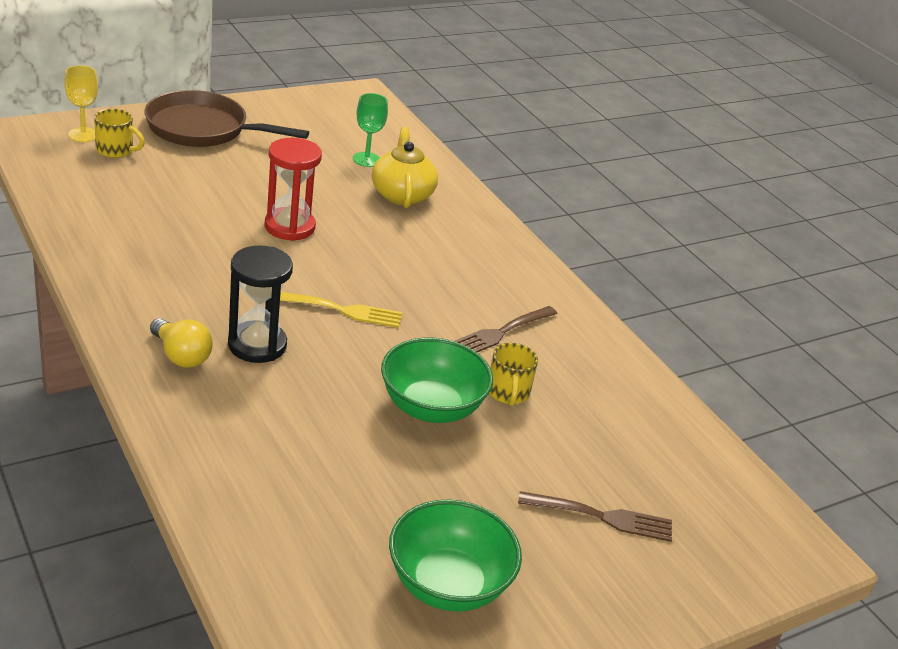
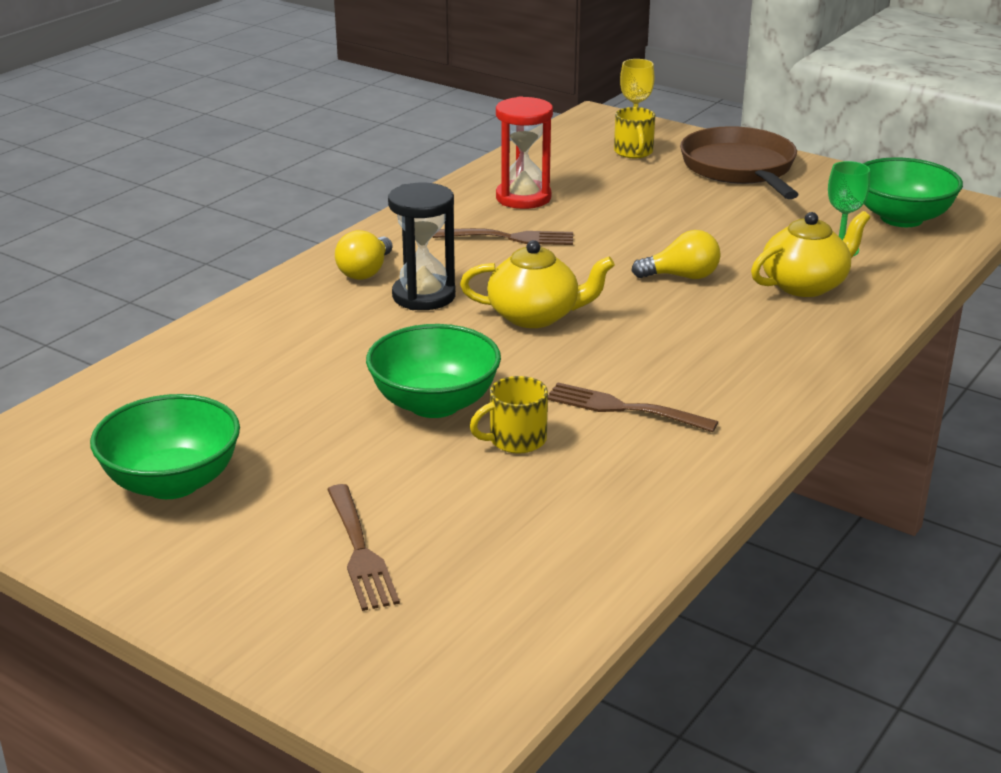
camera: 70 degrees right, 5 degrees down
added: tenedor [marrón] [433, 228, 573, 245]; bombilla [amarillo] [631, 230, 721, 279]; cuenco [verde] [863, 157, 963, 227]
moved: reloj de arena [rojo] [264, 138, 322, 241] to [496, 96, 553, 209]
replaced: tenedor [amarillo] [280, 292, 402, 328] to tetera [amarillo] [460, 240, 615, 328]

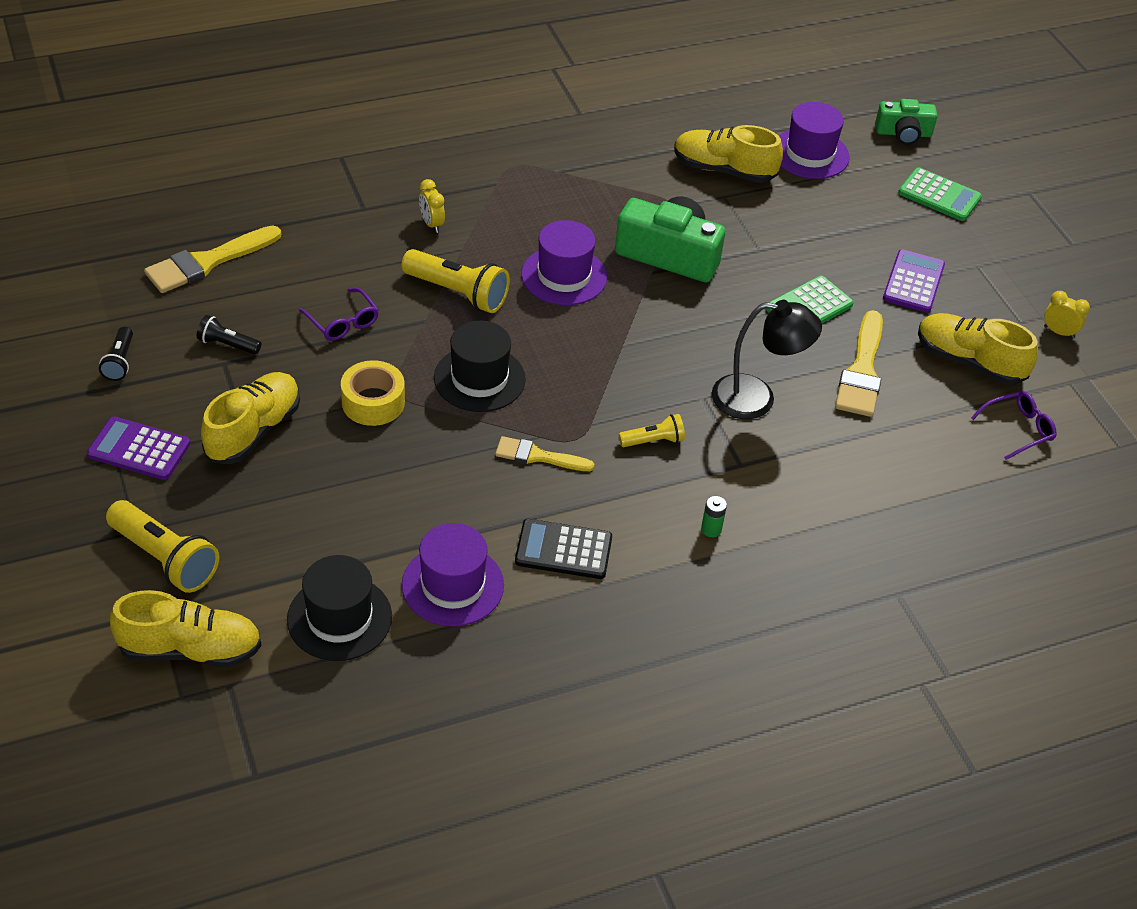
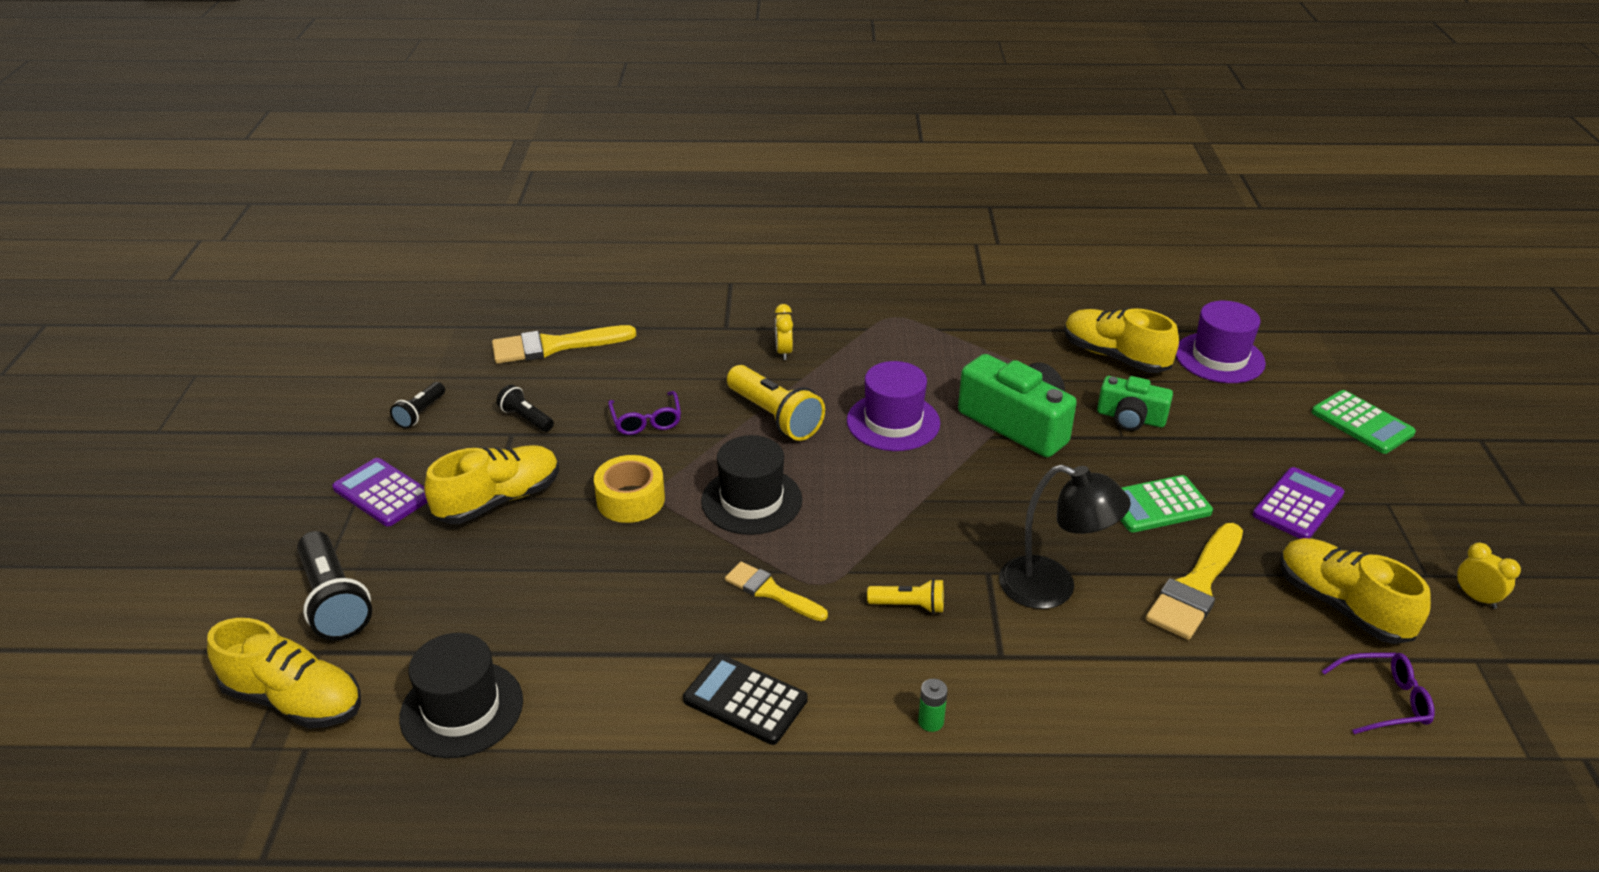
camera: 25 degrees right, 10 degrees down
removed: sombrero [morado] [402, 523, 504, 627]
moved: cámara [verde] [875, 99, 938, 145] to [1097, 376, 1173, 431]
recoloured: lámpara de mano [amarillo] [106, 500, 219, 593] to lámpara de mano [negro] [297, 531, 372, 641]

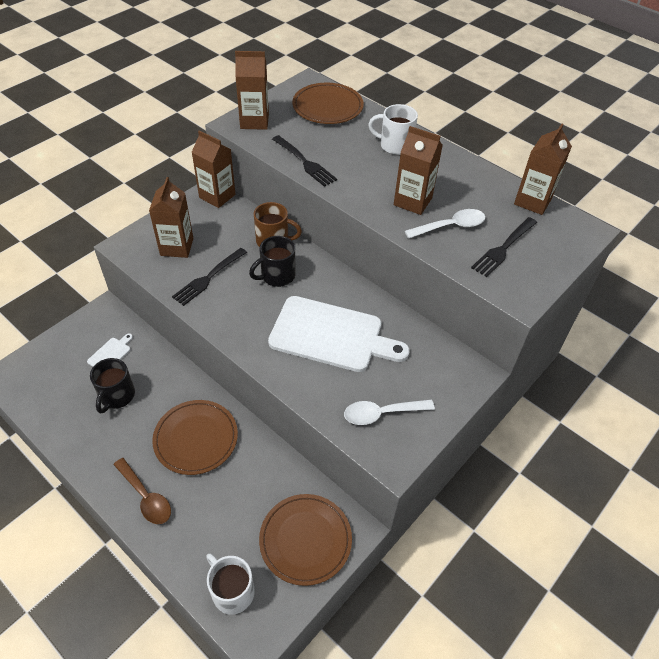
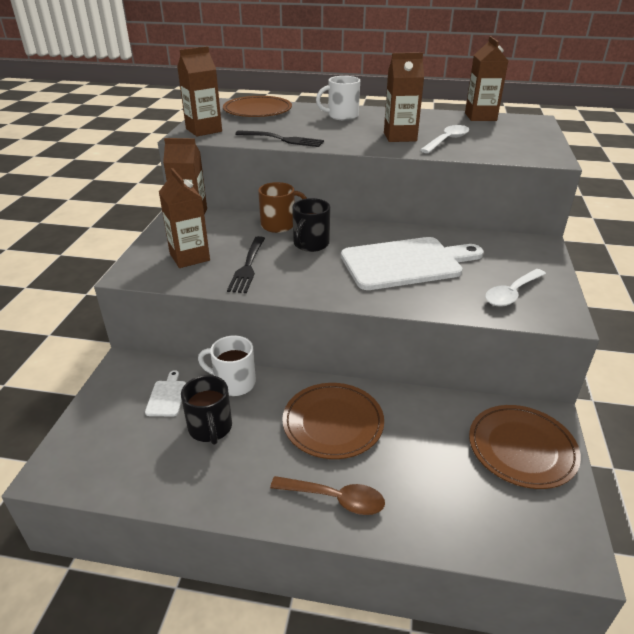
camera: 30 degrees left, 15 degrees down
removed: tenedor [negro] [471, 217, 537, 277]
moved: taza [blanco] [206, 553, 255, 615] to [198, 335, 256, 396]

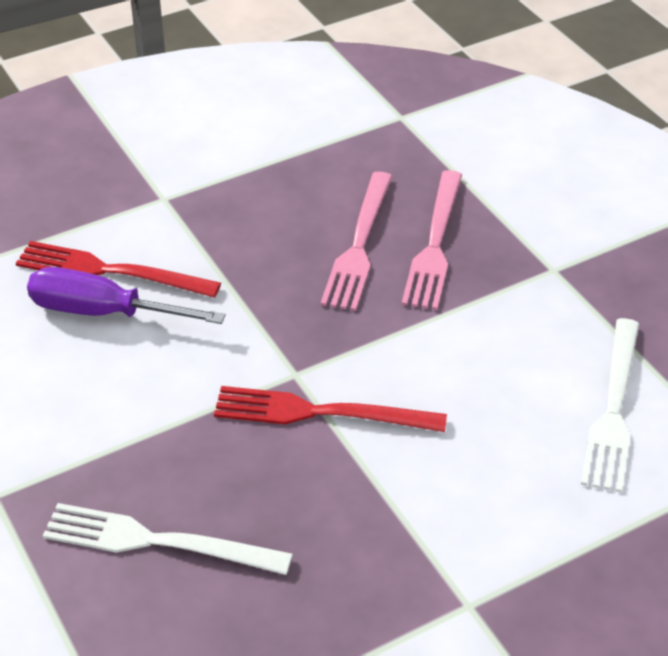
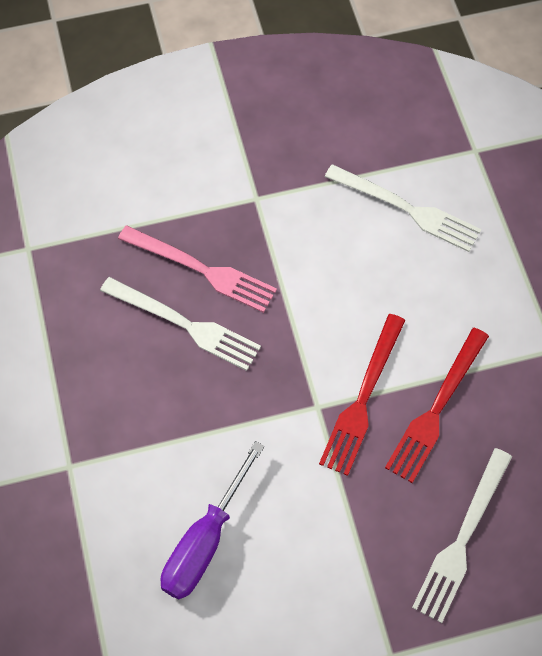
camera: 75 degrees left, 20 degrees up
moved: tenedor [rojo] [16, 241, 221, 298] to [385, 328, 489, 483]
recoloured: tenedor [rosa] [320, 171, 392, 311] to tenedor [blanco] [100, 277, 261, 371]

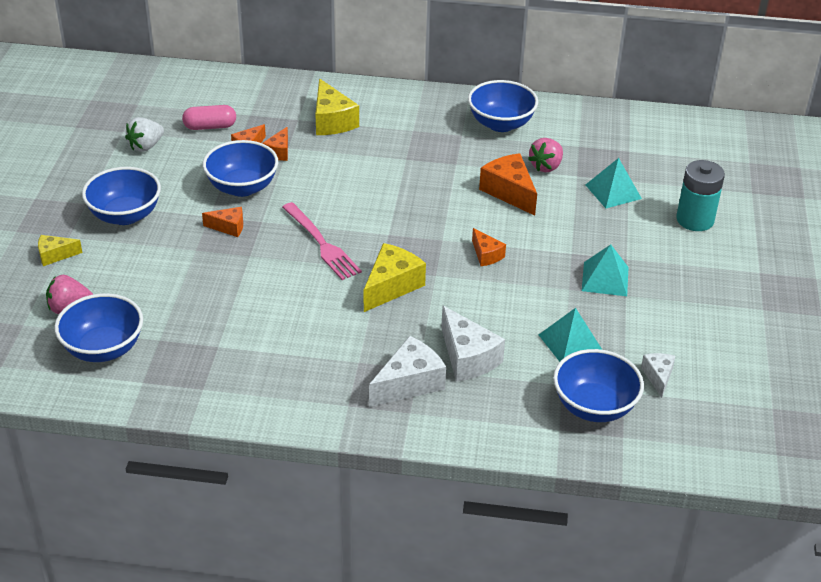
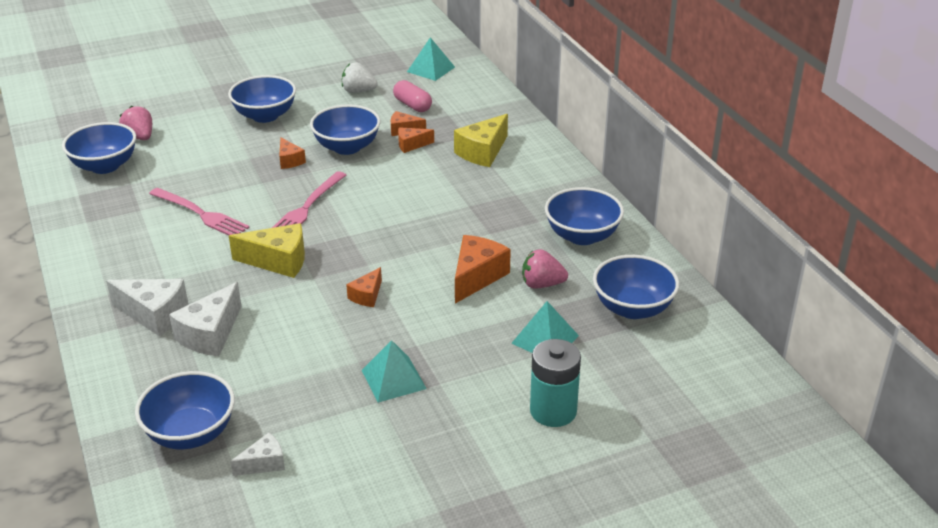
camera: 60 degrees right, 5 degrees down
removed: queso [amarillo] [38, 235, 82, 266]
added: tenedor [rosa] [149, 188, 249, 236]; cuenco [azul] [593, 255, 680, 319]
moved: pirámide [turquesa] [539, 308, 602, 362] to [407, 37, 455, 81]

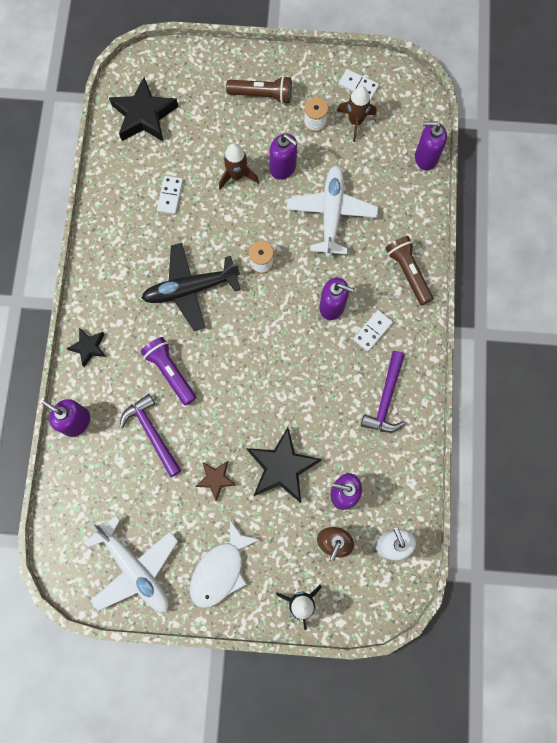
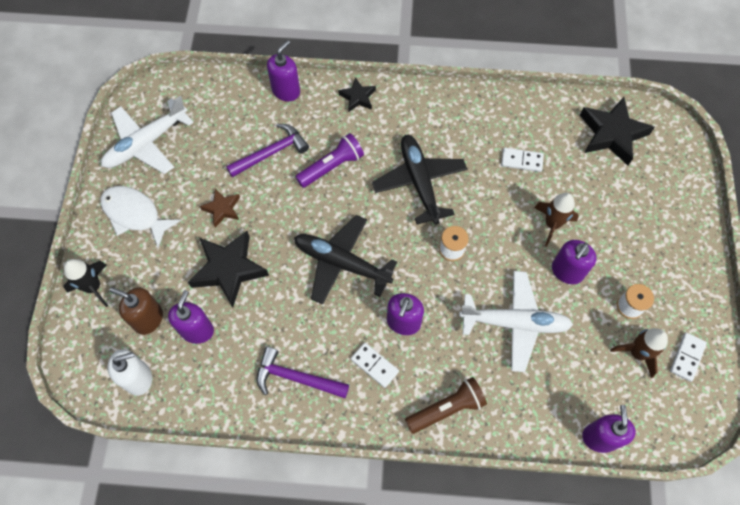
camera: 90 degrees right, 10 degrees down
removed: lámpara de mano [marrón] [226, 76, 292, 104]
added: avión [negro] [294, 215, 397, 305]

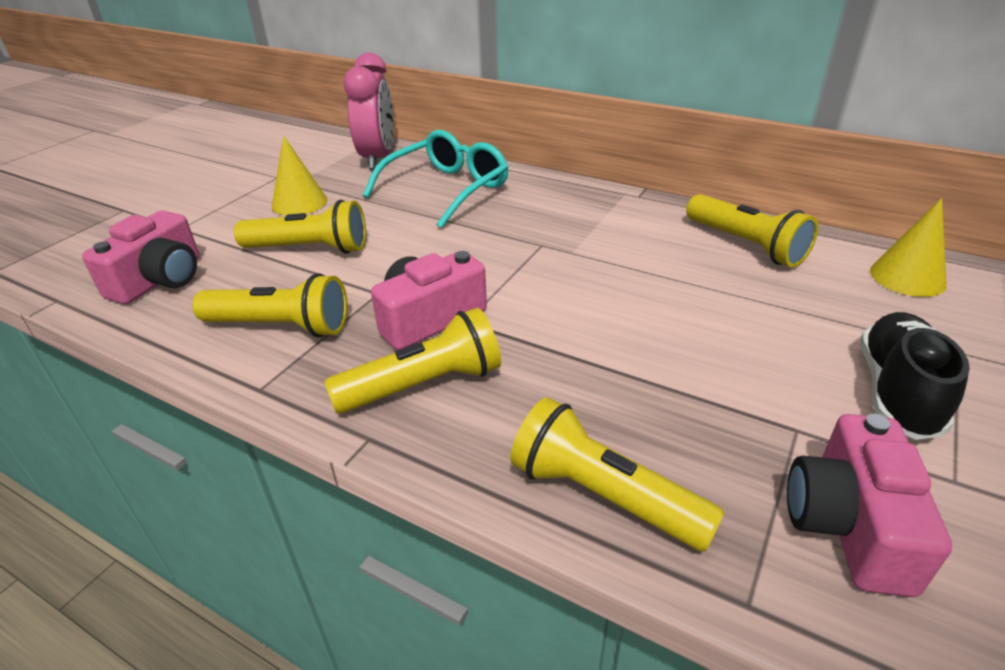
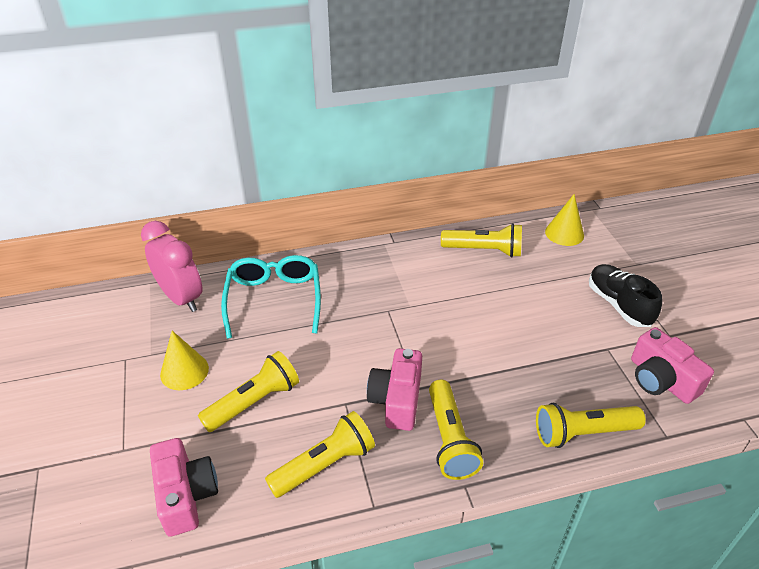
camera: 45 degrees left, 5 degrees up
turned: lámpara de mano [amarillo] [324, 308, 501, 414] = [429, 380, 483, 480] 150 degrees clockwise

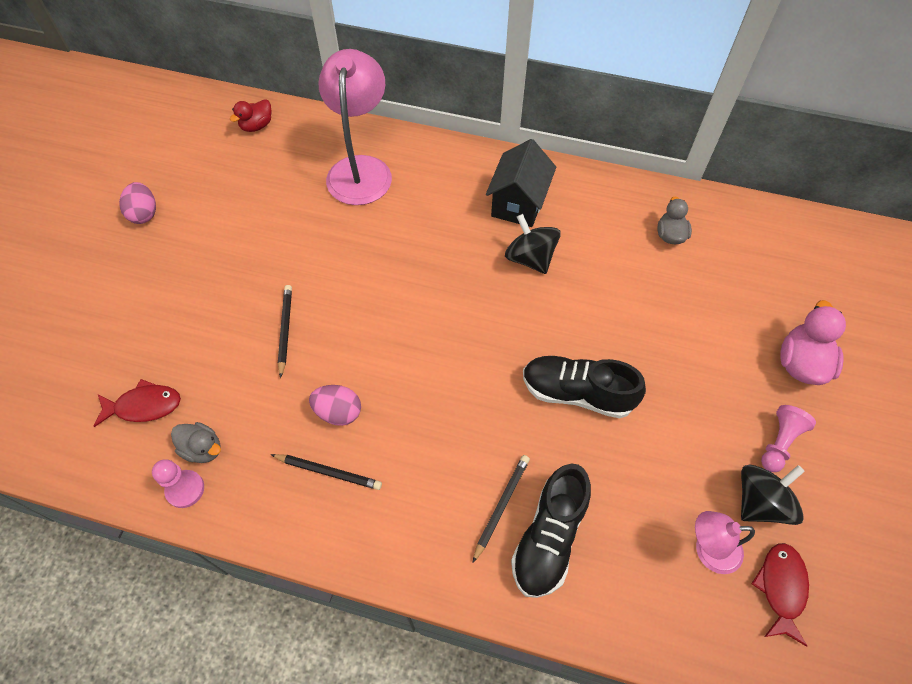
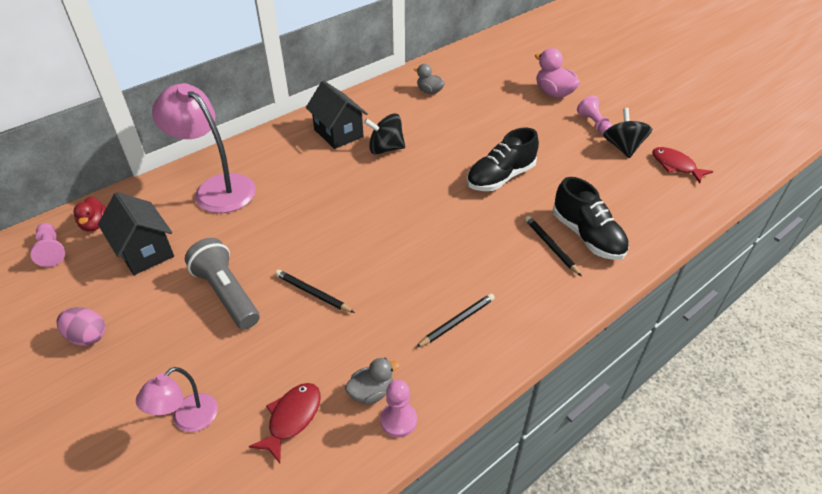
camera: 55 degrees left, 15 degrees down
removed: huevo [rosa] [309, 385, 361, 426]
added: peón [rosa] [30, 223, 65, 267]; casa [negro] [98, 192, 174, 275]; lámpara de mano [gris] [185, 238, 259, 329]
moved: lámpara [rosa] [695, 511, 755, 574] to [136, 367, 218, 432]

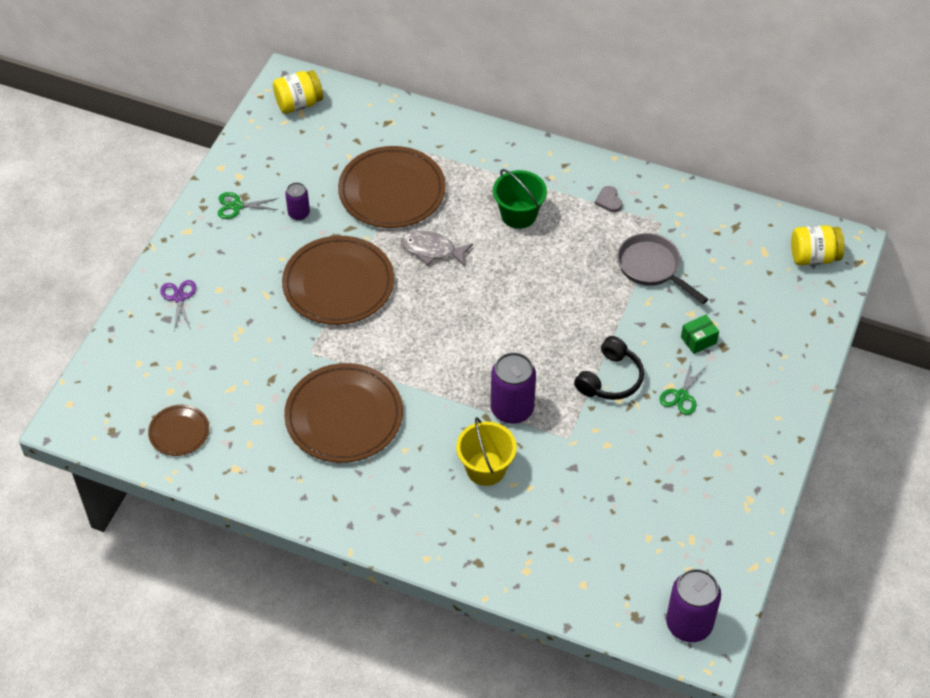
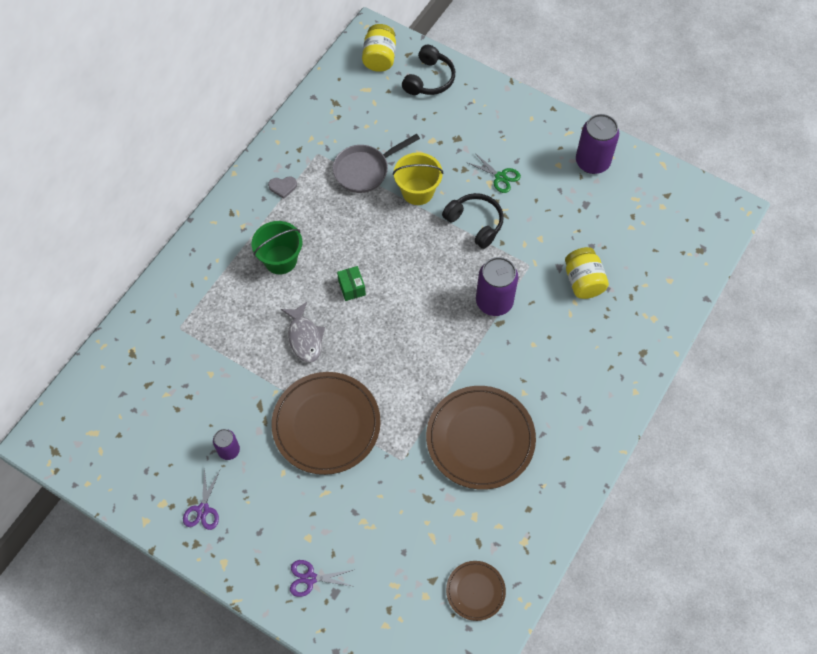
camera: 80 degrees left, 10 degrees up
removed: plato [marrón] [338, 146, 446, 228]
added: auriculares [negro] [402, 45, 455, 95]
moved: tarro [amarillo] [273, 70, 323, 114] to [565, 247, 609, 299]; balde [amarillo] [456, 417, 517, 486] to [393, 152, 444, 205]; lata [morado] [666, 569, 721, 642] to [576, 114, 619, 174]; caja [verde] [681, 315, 719, 354] to [337, 266, 366, 301]
recoloured: tijeras [verde] [218, 192, 279, 219] to tijeras [morado] [183, 468, 220, 530]
turned: pez [gris] [401, 231, 473, 267] = [281, 302, 325, 363] 45 degrees counterclockwise

